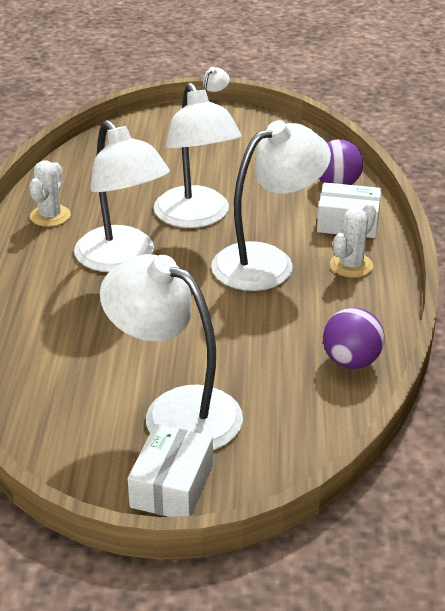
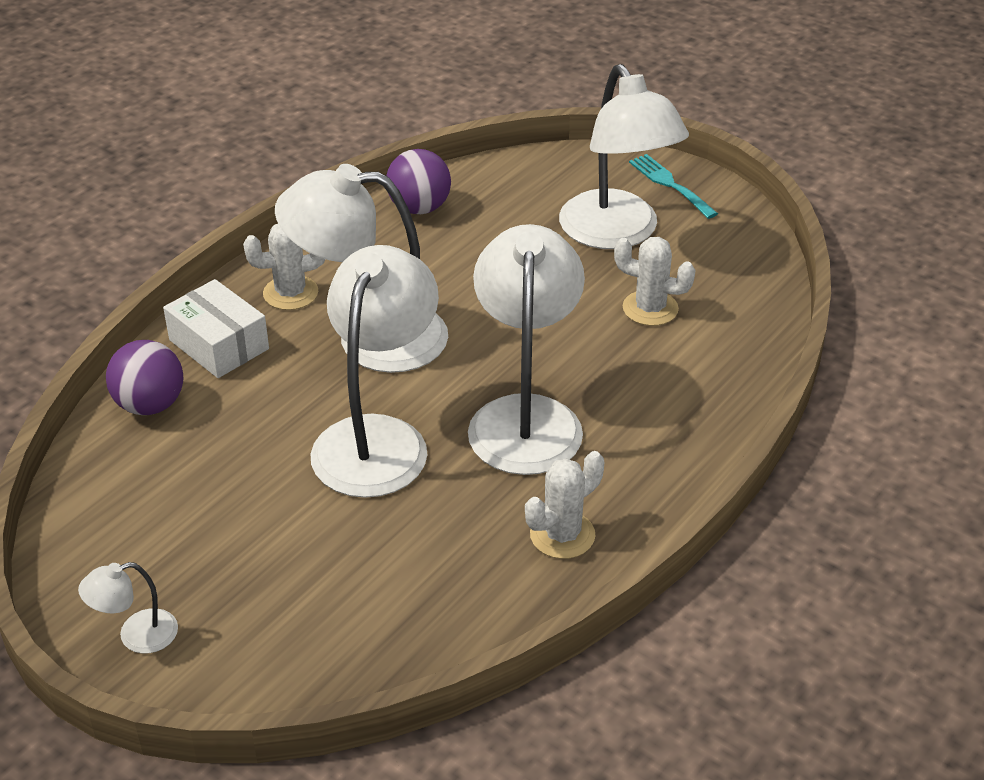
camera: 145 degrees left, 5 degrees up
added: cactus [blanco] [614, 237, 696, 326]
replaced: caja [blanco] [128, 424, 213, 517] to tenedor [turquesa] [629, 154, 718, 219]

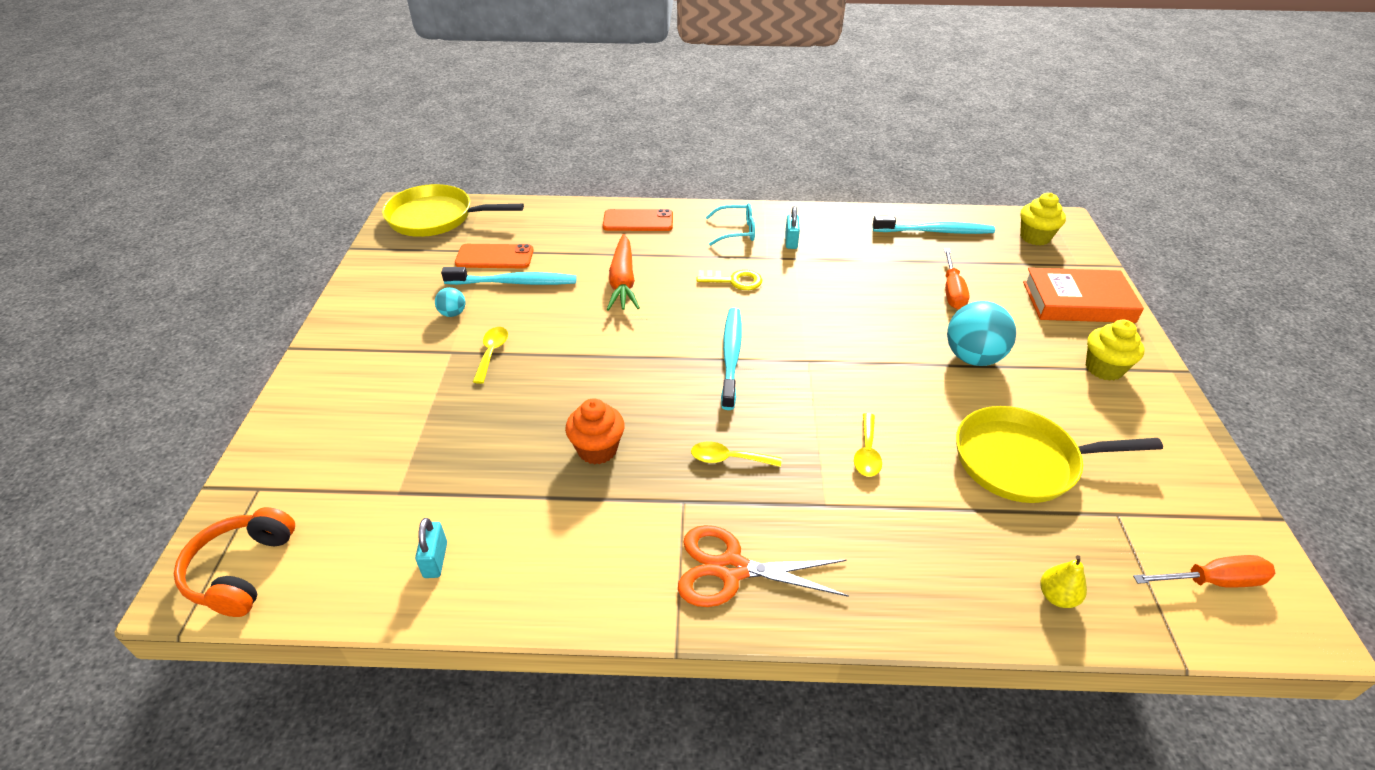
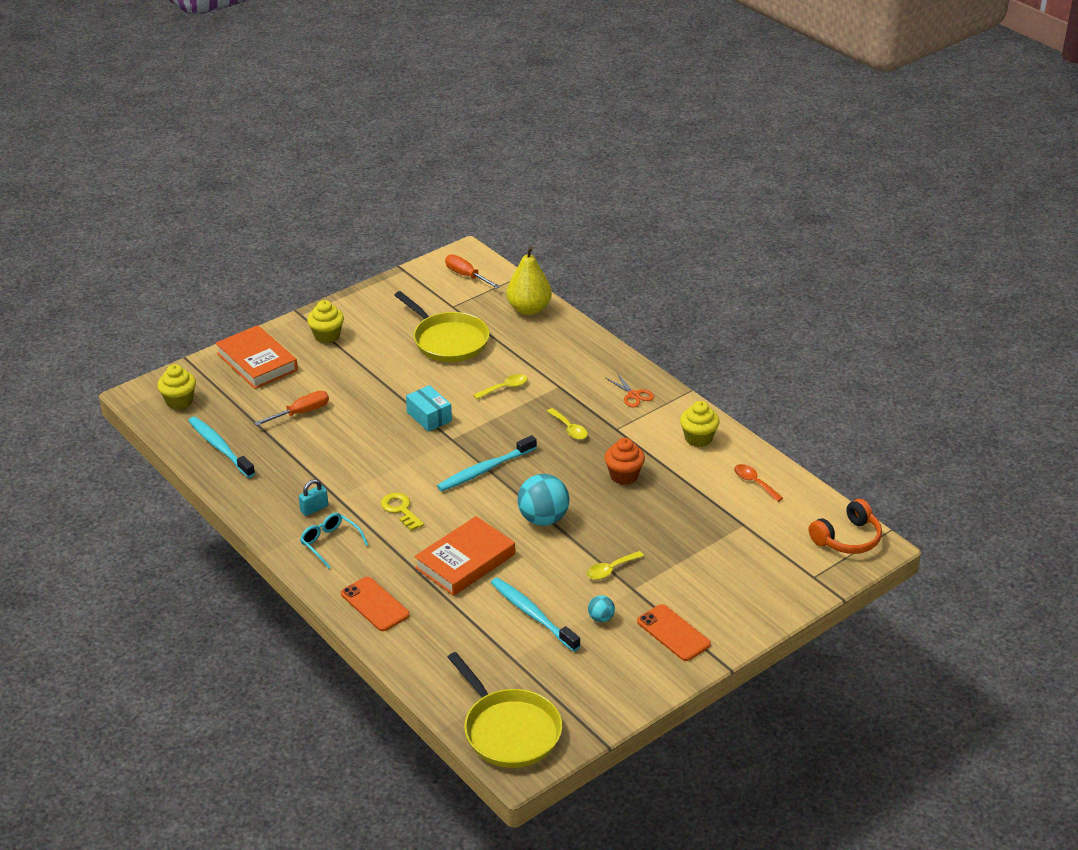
camera: 130 degrees left, 5 degrees down
added: caja [turquesa] [406, 385, 452, 432]; magdalena [amarillo] [680, 401, 720, 447]
moved: móvil [naranja] [455, 244, 534, 268] to [637, 604, 711, 661]; pelota [turquesa] [947, 301, 1016, 366] to [517, 474, 569, 526]
replaced: candado [turquesa] [415, 518, 447, 578] to cuchara [naranja] [734, 464, 783, 502]; zanahoria [naranja] [607, 234, 640, 311] to libro [naranja] [414, 516, 515, 596]
resized: tijeras [naranja] [678, 525, 849, 607] = [606, 373, 654, 407] x0.59; pera [amarillo] [1040, 555, 1087, 608] = [506, 246, 552, 315] x2.03

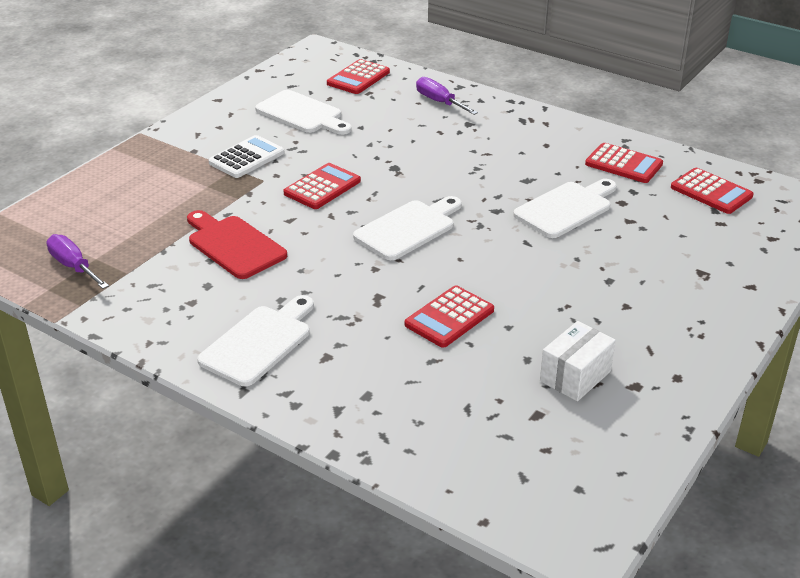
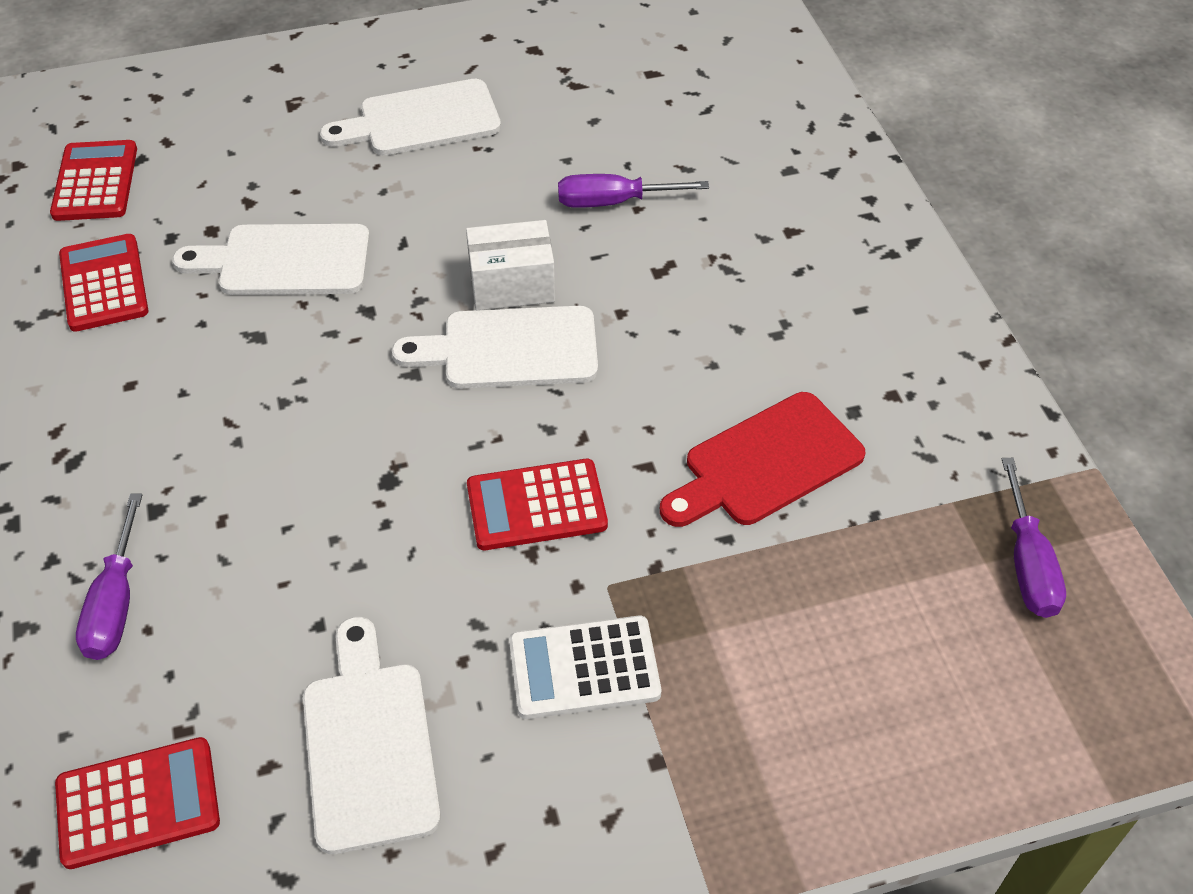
camera: 140 degrees left, 15 degrees up
moved: tabla de cortar [blanco] [197, 295, 314, 386] to [320, 79, 501, 155]; caja [blanco] [540, 321, 616, 401] to [466, 220, 555, 310]
replaced: calculadora [rojo] [405, 286, 494, 348] to destornillador [morado] [558, 174, 709, 208]
turned: tabla de cortar [rojo] [187, 210, 287, 279] = [660, 392, 866, 527] 60 degrees clockwise

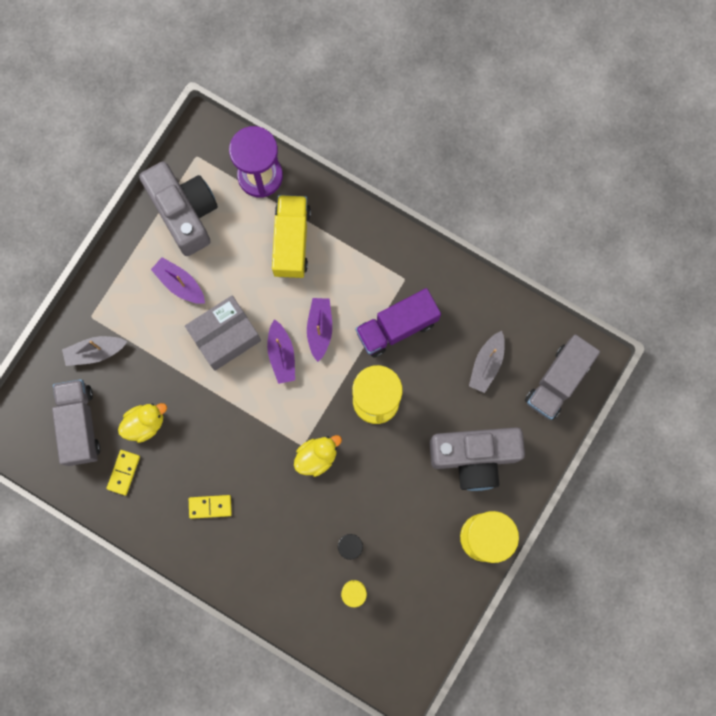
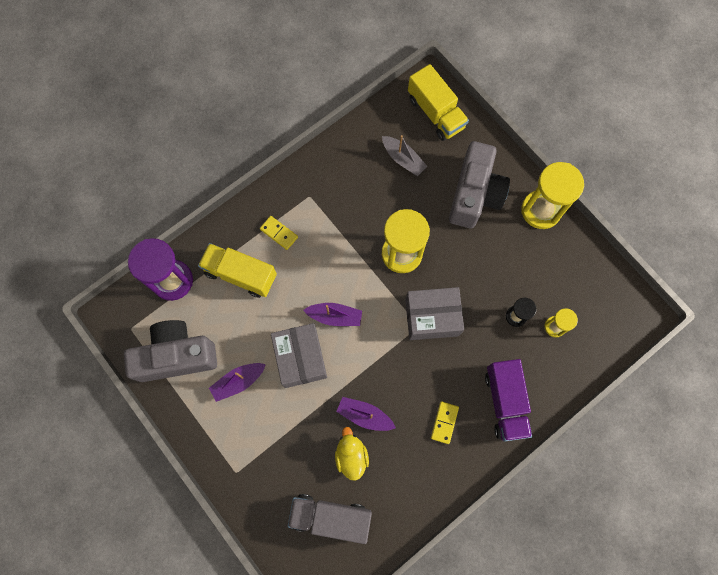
camera: 70 degrees left, 5 degrees down
removed: barco [gris] [62, 336, 128, 366]
moved: ficha de dominó [amarillo] [107, 450, 140, 495] to [260, 216, 298, 250]; barco [morado] [307, 298, 332, 362] to [336, 397, 396, 431]; camión [morado] [355, 288, 441, 358] to [485, 359, 532, 442]
replaced: pato [amarillo] [294, 435, 342, 477] to caja [gris] [405, 287, 464, 340]
recoloured: camión [gris] [525, 334, 600, 420] to camión [amarillo] [408, 64, 469, 141]

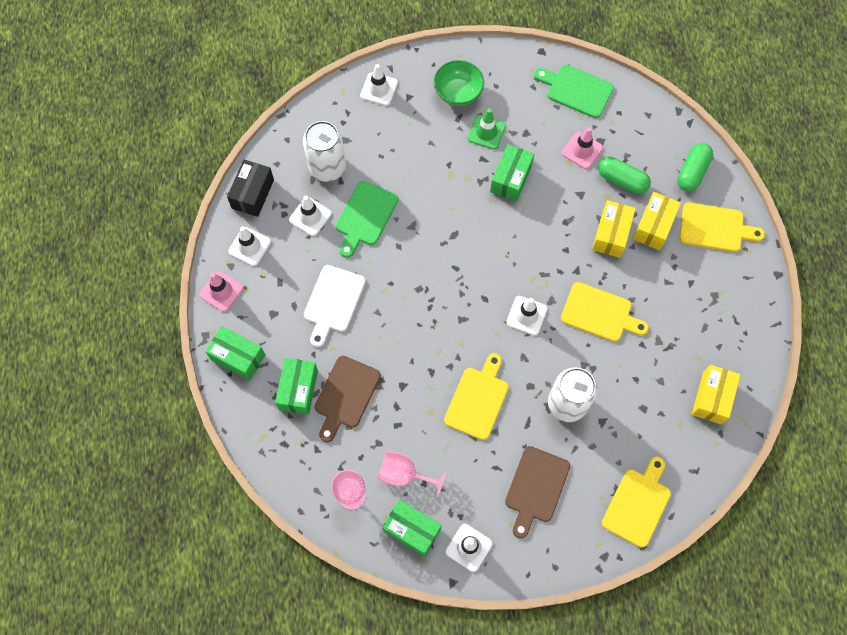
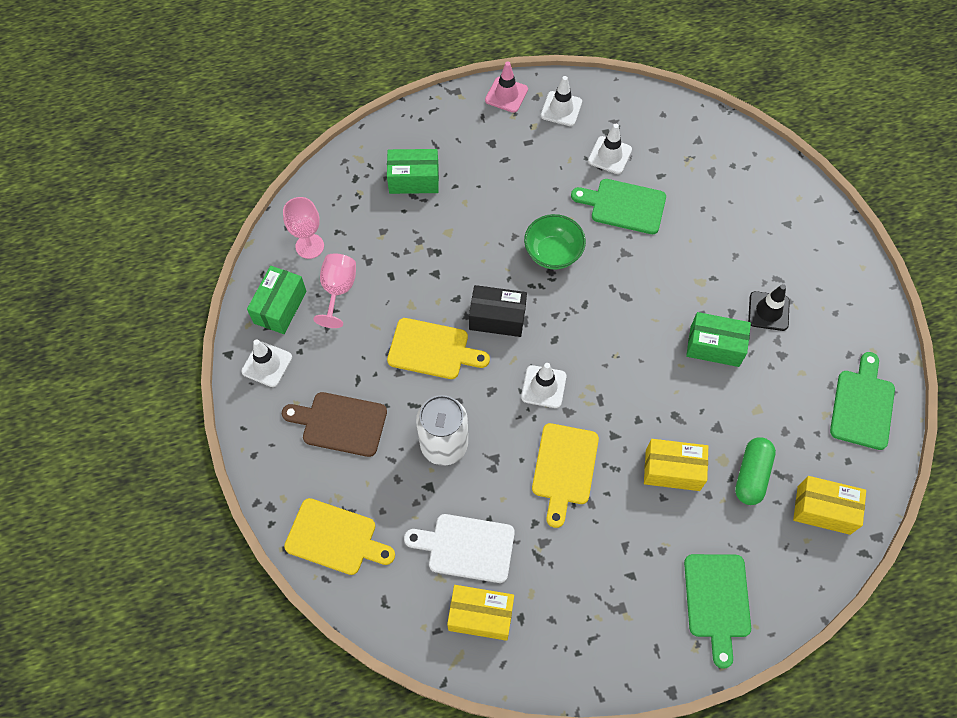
camera: 80 degrees right, 5 degrees down
removed: caja [verde] [205, 326, 265, 380]; lata [blanco] [303, 121, 346, 182]; tabla de cortar [marrón] [315, 356, 381, 442]; cono de tráfico [blanco] [360, 64, 398, 106]; cono de tráfico [rosa] [562, 127, 603, 169]; cápsula [verde] [677, 143, 713, 192]
moved: caja [negro] [227, 160, 274, 217] to [469, 285, 527, 337]; tabla de cortar [blanco] [304, 265, 366, 347] to [404, 514, 515, 583]; cuenco [verde] [434, 60, 484, 106] to [524, 214, 586, 269]; caja [amarillo] [633, 192, 681, 250] to [793, 476, 866, 535]
recoloured: cono de tráfico [verde] [468, 108, 506, 149] to cono de tráfico [negro] [748, 284, 790, 331]; tabla de cortar [amarillo] [680, 202, 765, 252] to tabla de cortar [verde] [684, 554, 751, 669]

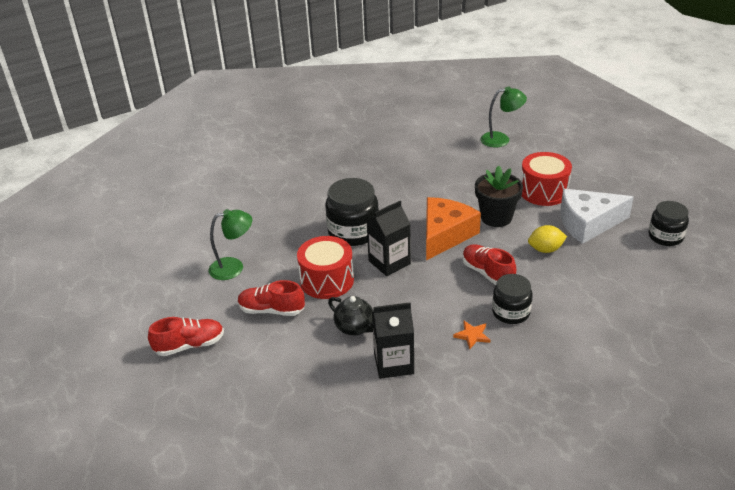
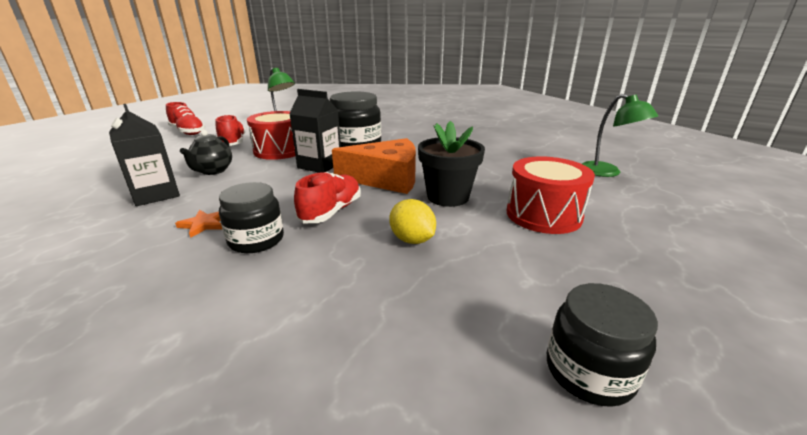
camera: 60 degrees right, 10 degrees down
removed: queso [blanco] [560, 189, 634, 244]

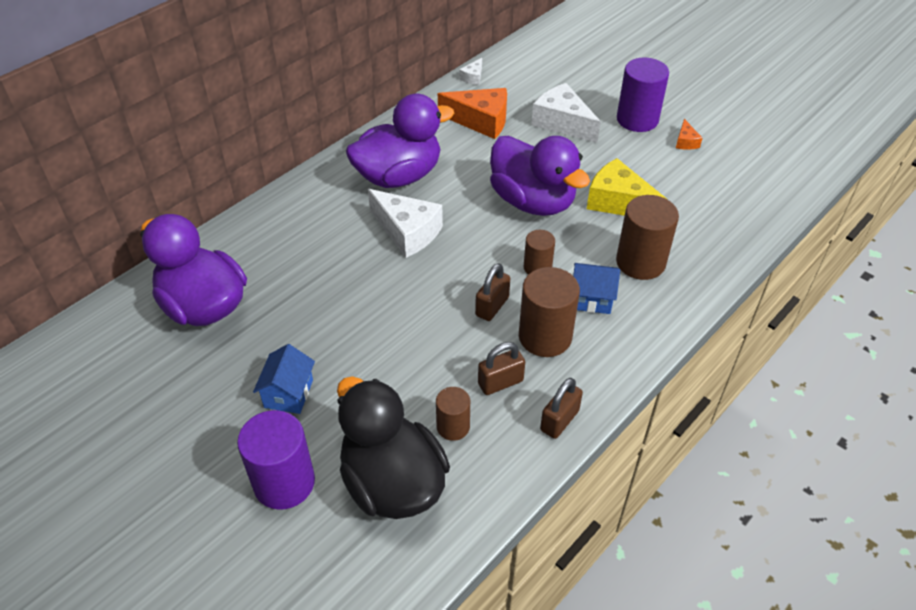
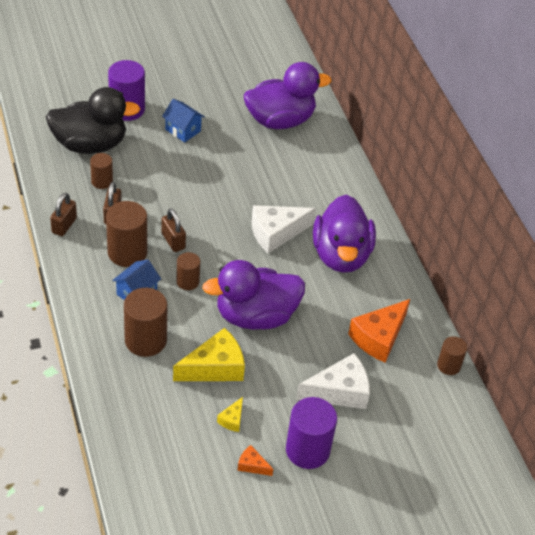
camera: 115 degrees right, 0 degrees up
added: queso [amarillo] [217, 397, 243, 432]
replaced: queso [blanco] [459, 58, 482, 85] to cilindro [marrón] [437, 336, 467, 375]
turned: candado [marrón] [540, 378, 583, 439] = [50, 193, 77, 236] 45 degrees clockwise

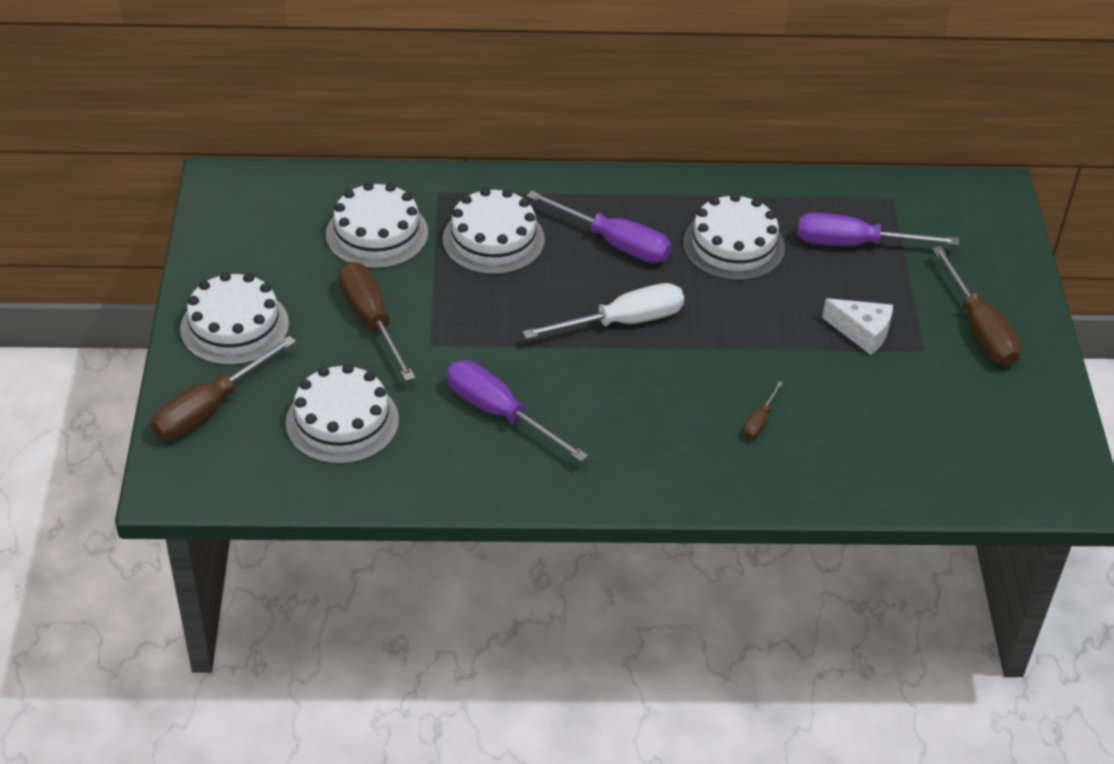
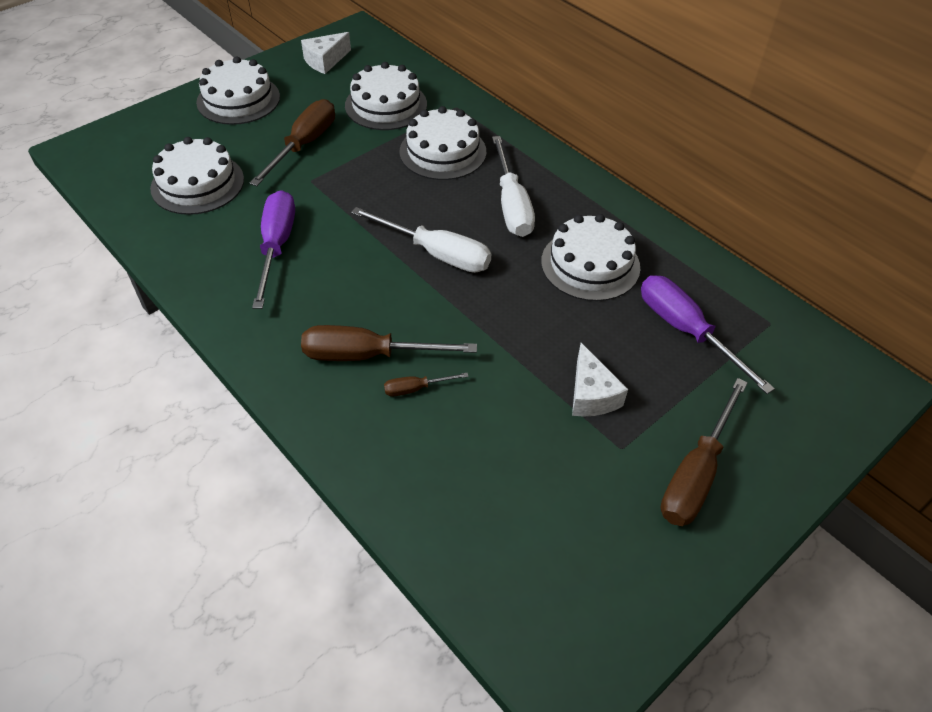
camera: 50 degrees right, 5 degrees up
added: queso [blanco] [301, 32, 351, 74]
moved: destornillador [marrón] [151, 336, 296, 440] to [301, 325, 477, 361]
recoloured: destornillador [morado] [527, 191, 671, 263] to destornillador [blanco] [492, 136, 535, 237]

